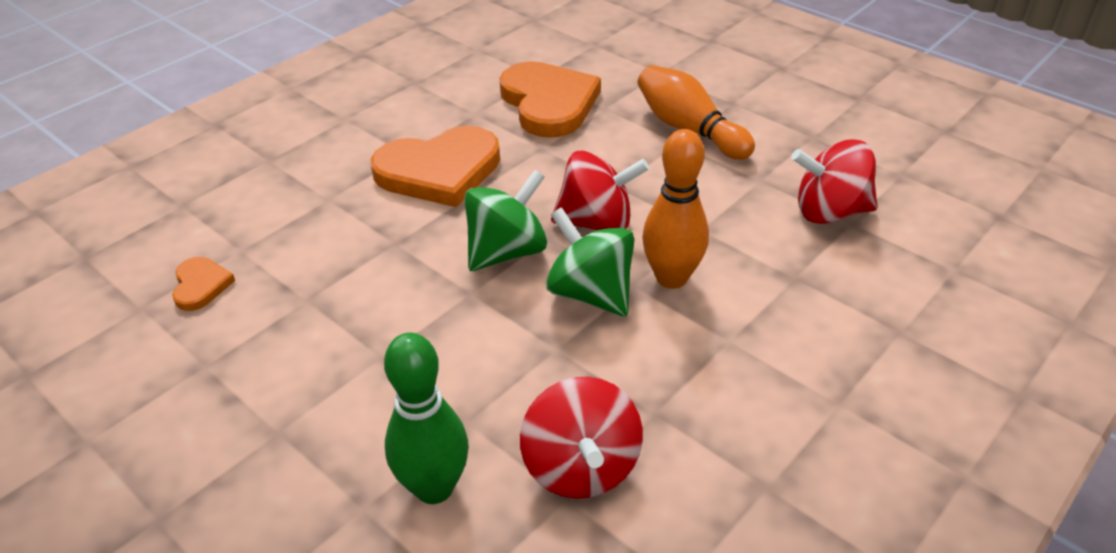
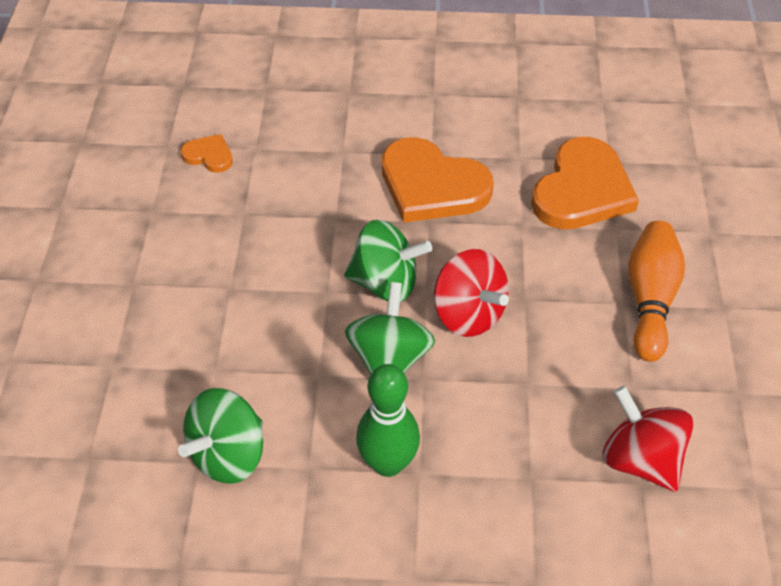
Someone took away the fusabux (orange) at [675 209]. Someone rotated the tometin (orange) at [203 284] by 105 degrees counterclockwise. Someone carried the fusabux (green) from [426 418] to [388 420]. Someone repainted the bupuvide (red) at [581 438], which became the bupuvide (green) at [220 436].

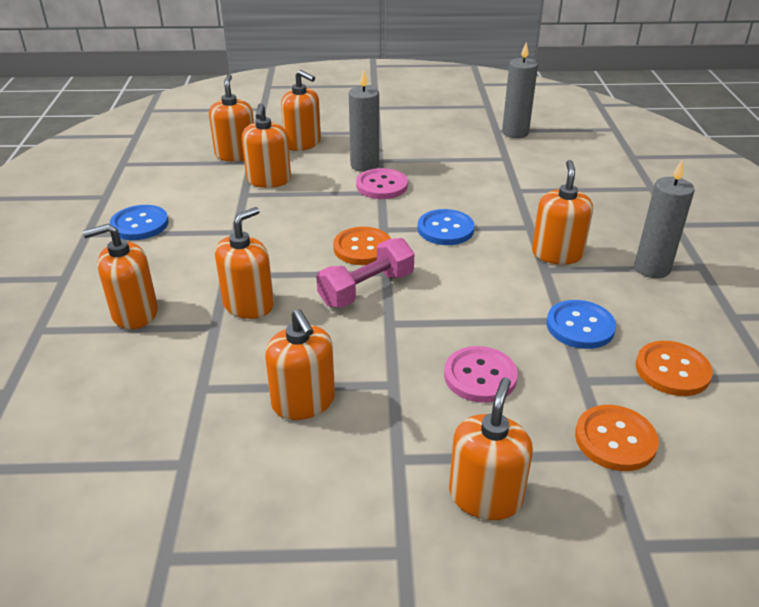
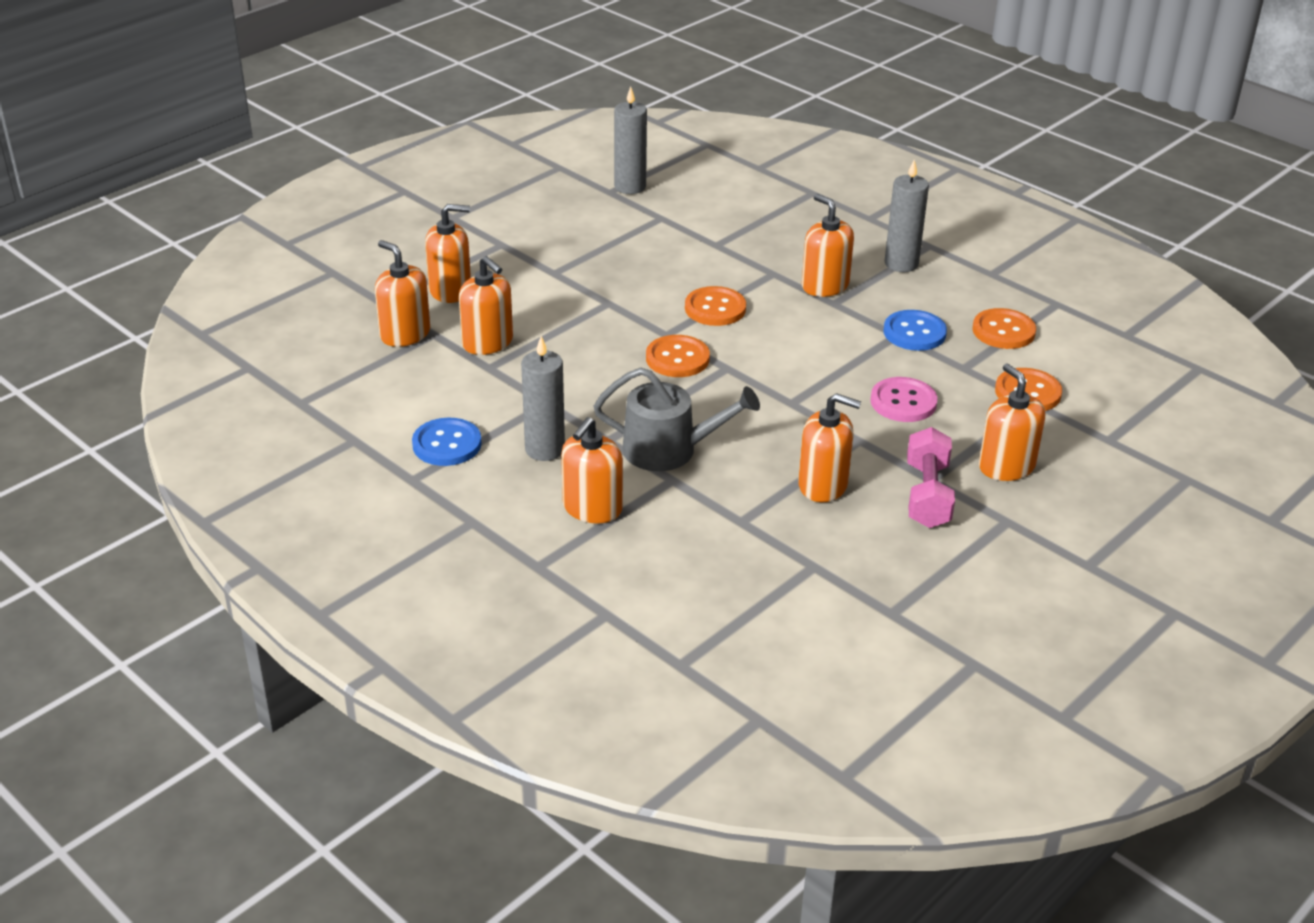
Someone carried the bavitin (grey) from [364 120] to [543 398]. Someone took away the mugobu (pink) at [382 183]. Someone swapped the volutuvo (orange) at [244 263] for the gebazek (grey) at [676 419]. Someone repainted the mugobu (blue) at [446 227], which became the mugobu (orange) at [715 306]. Someone carried the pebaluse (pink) from [365 273] to [931 477].

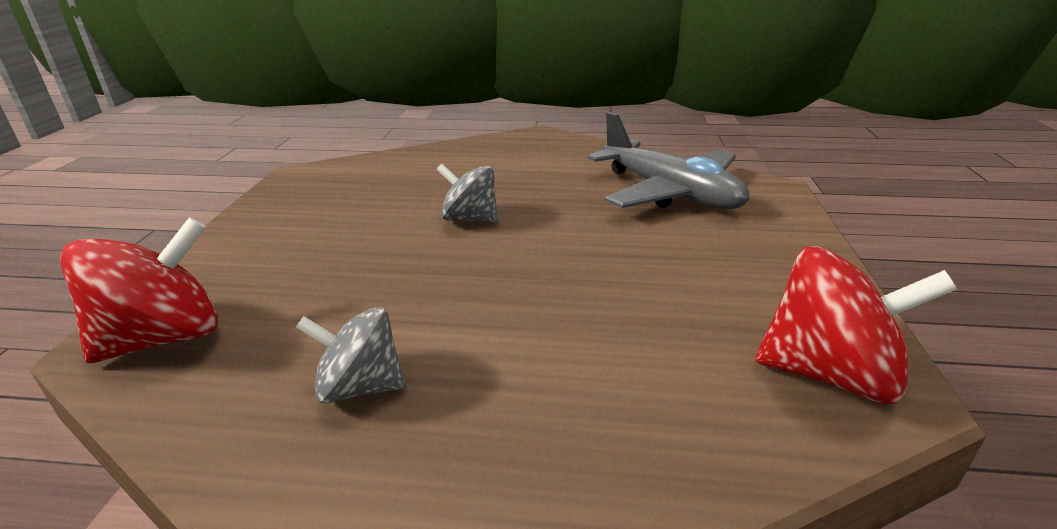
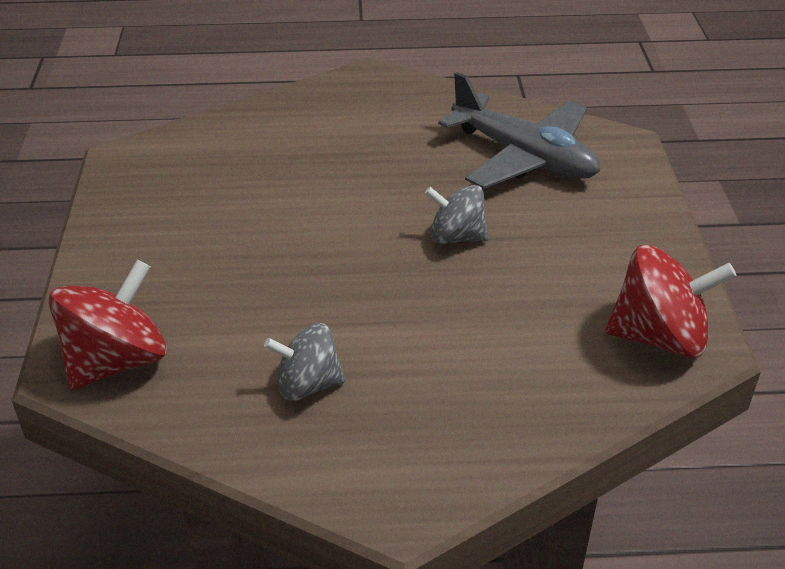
Someone carried the bupuvide (grey) from [467 193] to [457 214].

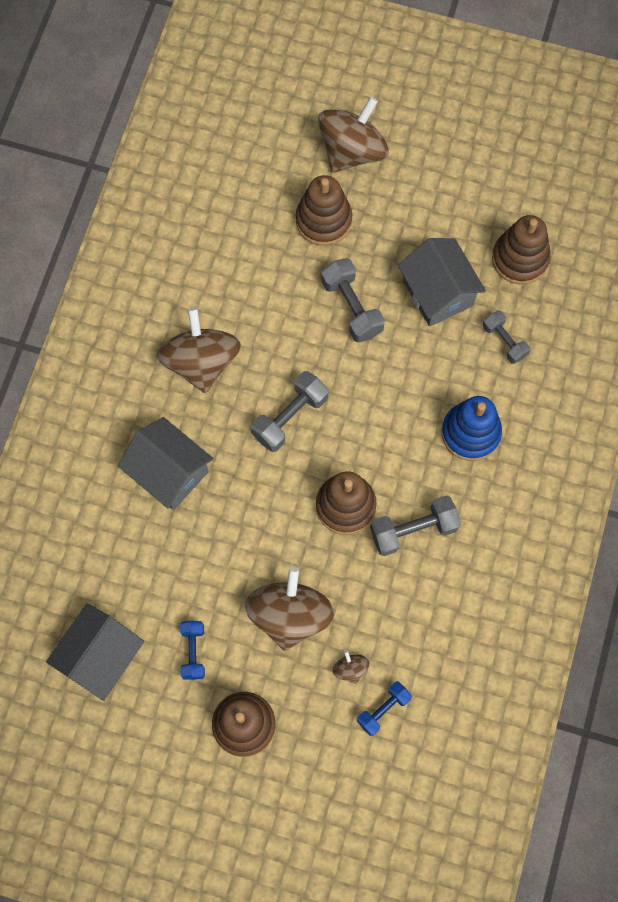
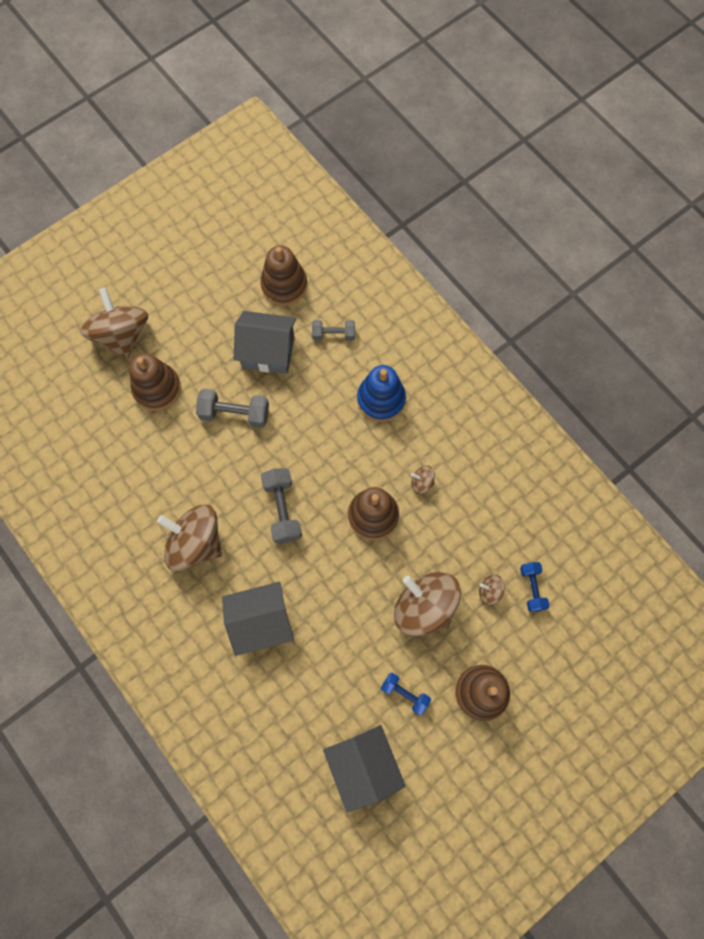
Someone swapped the pebaluse (grey) at [415 525] for the bupuvide (brown) at [423 479].

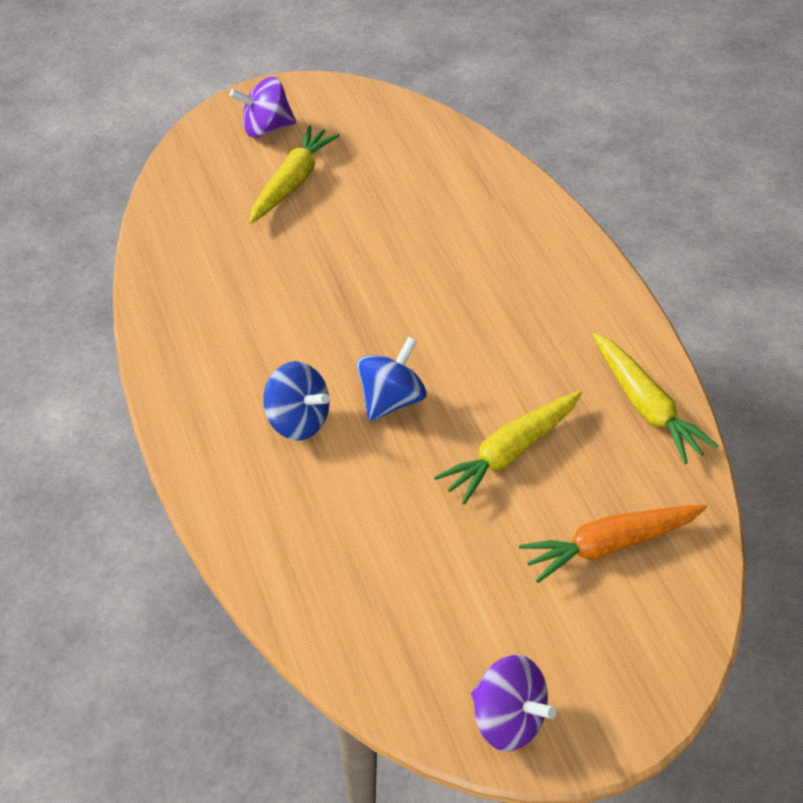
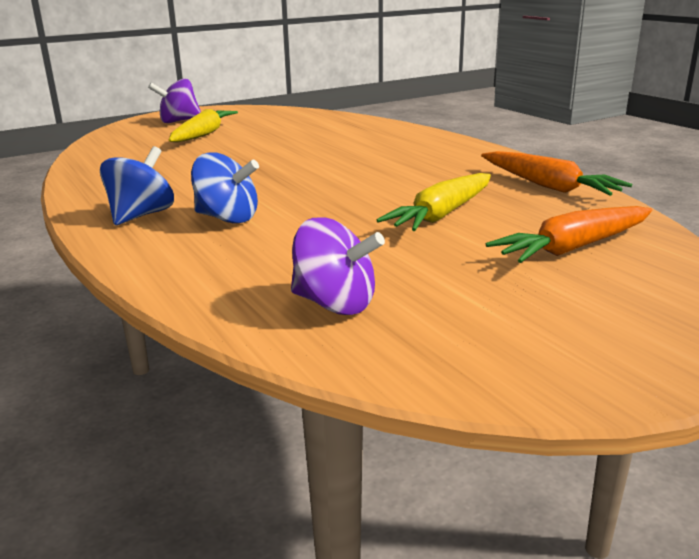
Someone repainted the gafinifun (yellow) at [655 398], which became the gafinifun (orange) at [556 173]. Someone carried the bupuvide (blue) from [392 379] to [137 185]. Someone carried the bupuvide (purple) from [514 703] to [338 266].

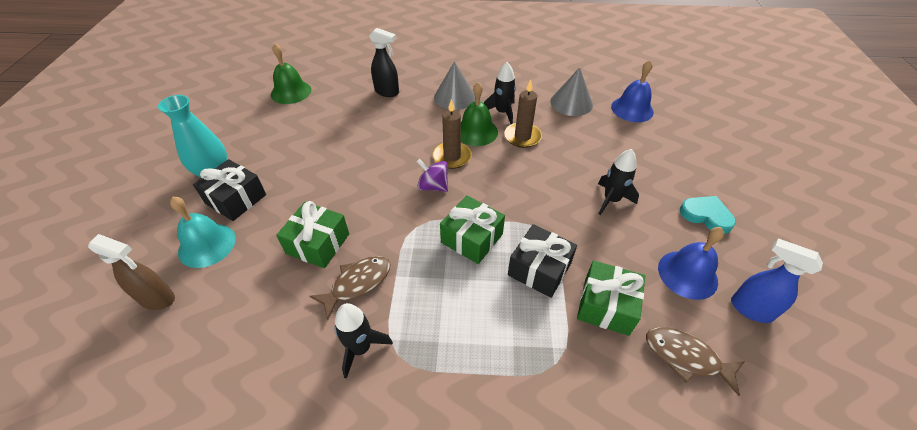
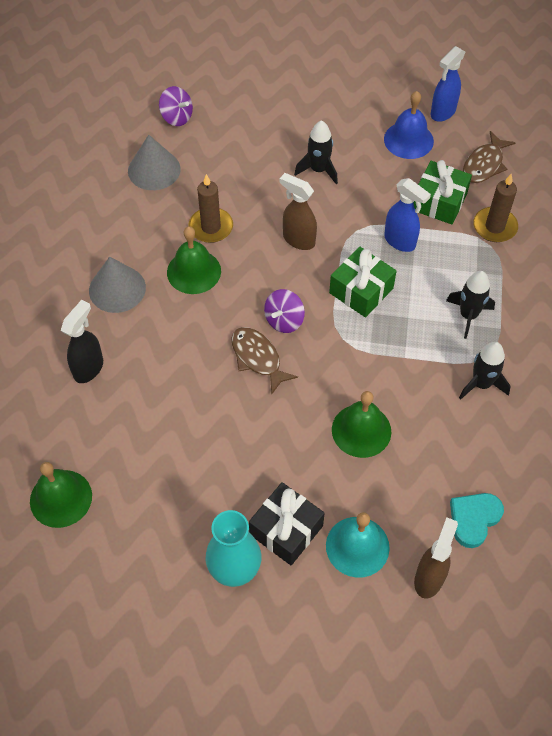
Someone swapped the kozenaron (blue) at [632 91] for the bupuvide (purple) at [176 106]. Someone carried the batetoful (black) from [500 93] to [470 305]. Someone carried the bavitin (brown) from [452 134] to [495 208]. Someone carried the tometin (turquoise) from [708 215] to [477 520]. Someone swapped the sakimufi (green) at [312 234] for the kozenaron (green) at [361 424]. Someone swapped the sakimufi (black) at [542 261] for the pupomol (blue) at [407 215]. Someone carried the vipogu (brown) from [349 288] to [264 361]. Someone put down the pupomol (brown) at [298 211].

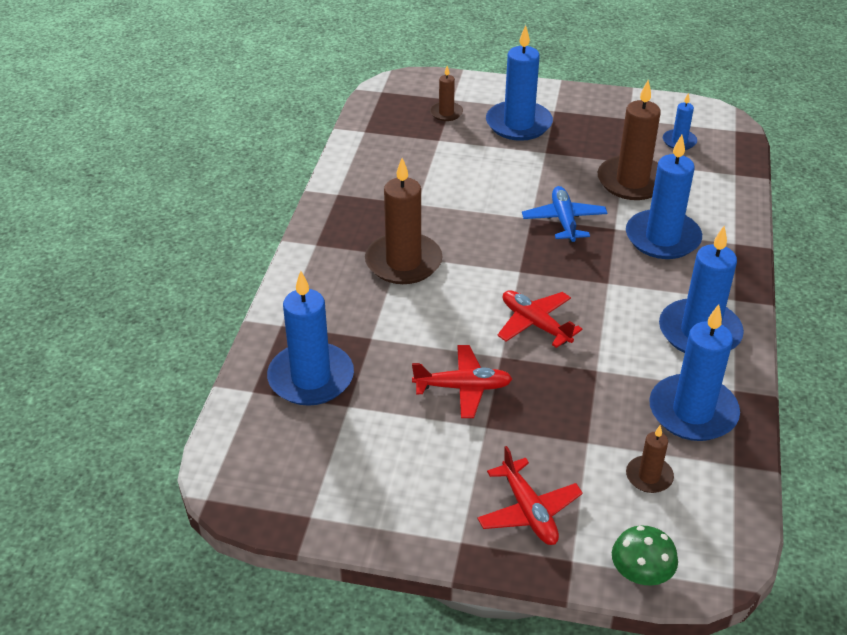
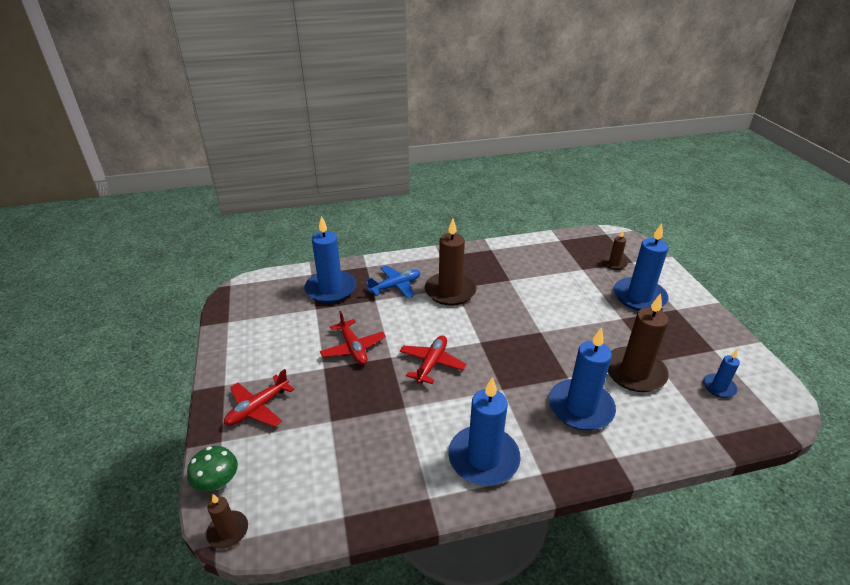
Someone carried the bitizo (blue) from [564 214] to [392 281]. Someone took away the bavitin (blue) at [694 372]. Someone carried the bavitin (brown) from [650 459] to [227 521].

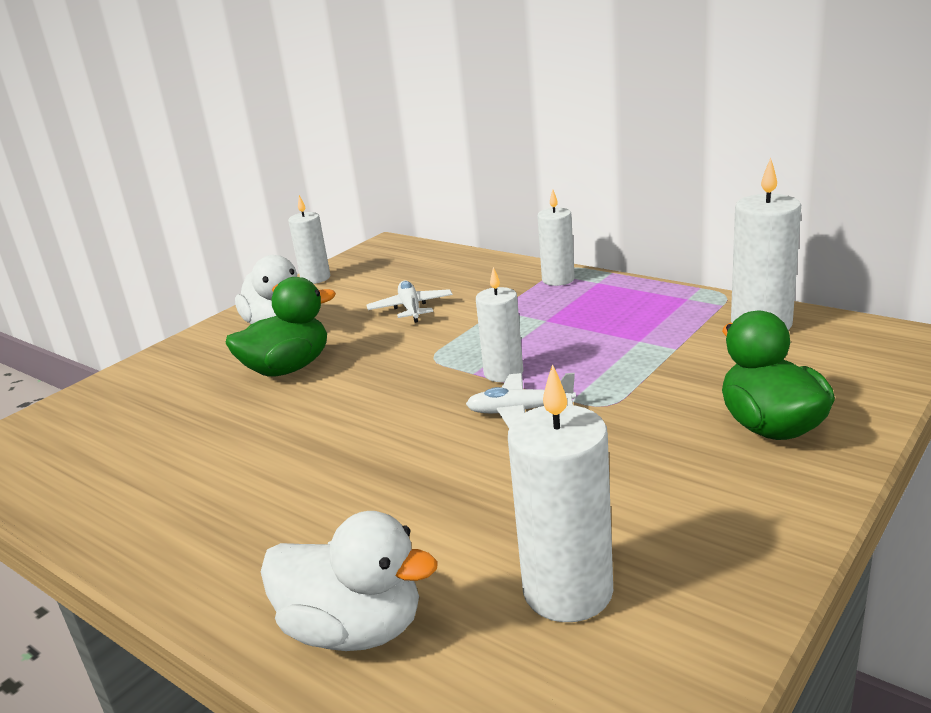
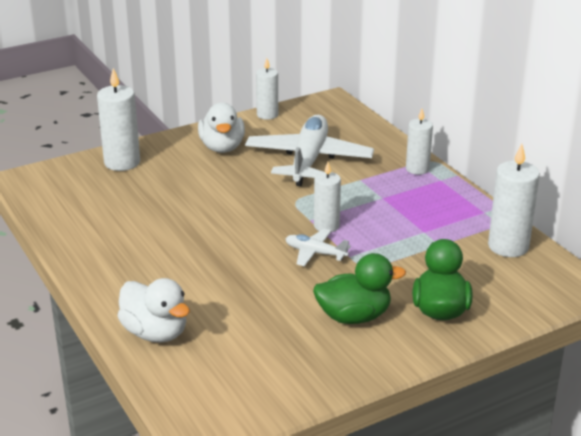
Someone carried the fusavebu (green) from [281 327] to [359 288]. Someone scaled the bitizo (white) at [410 302] by 2.13. Someone carried the bavitin (white) from [560 493] to [118 119].

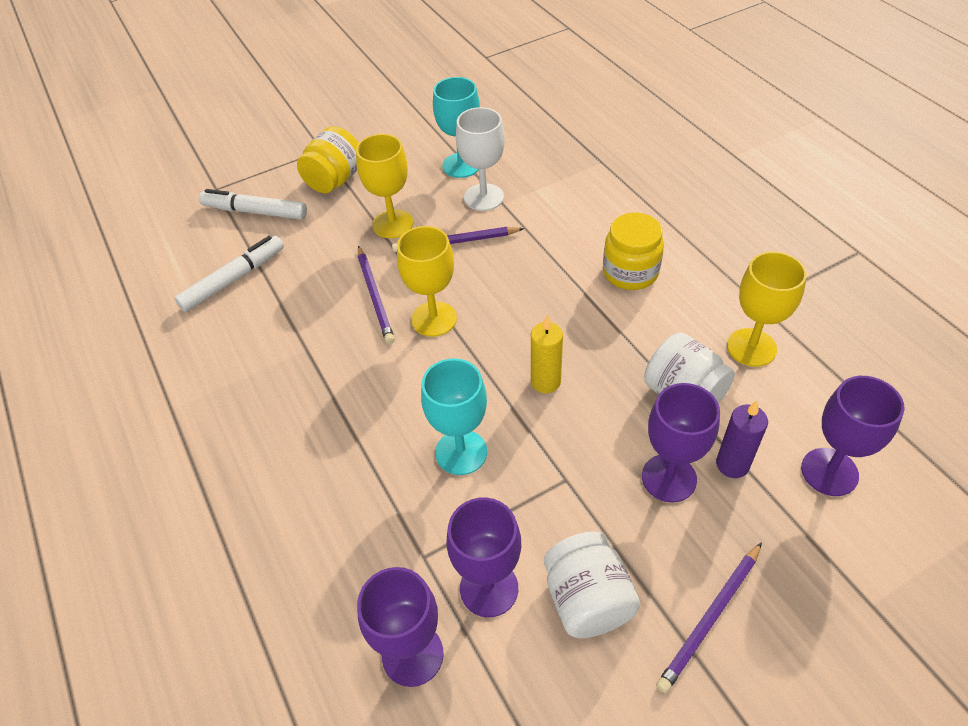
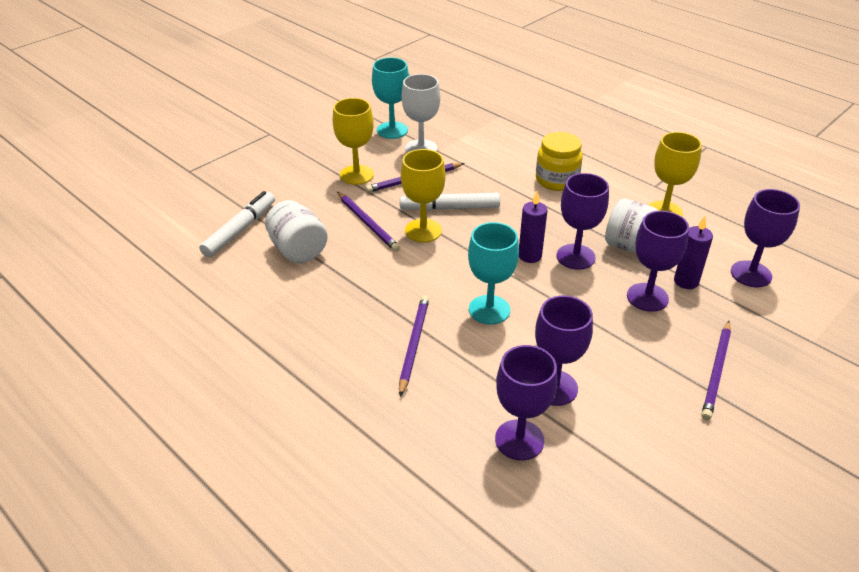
Someone took away the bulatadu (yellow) at [328 159]. Someone carried the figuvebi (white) from [253 204] to [450 202]. Someone repainted the bavitin (yellow) at [547 354], which became the bavitin (purple) at [533 227]. Someone carried the bulatadu (white) from [592 584] to [296 231]. Someone put down the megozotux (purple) at [582 221]. Someone put down the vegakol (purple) at [414 346].

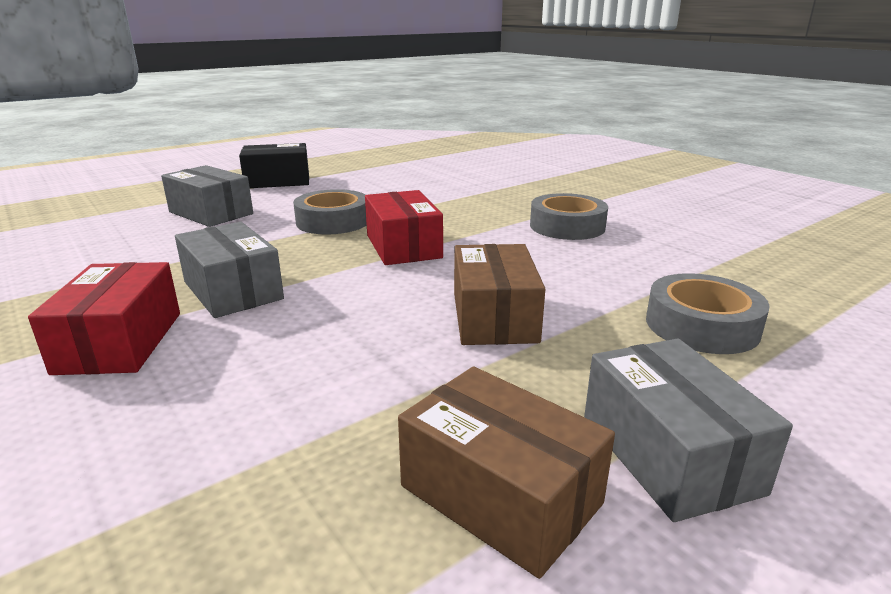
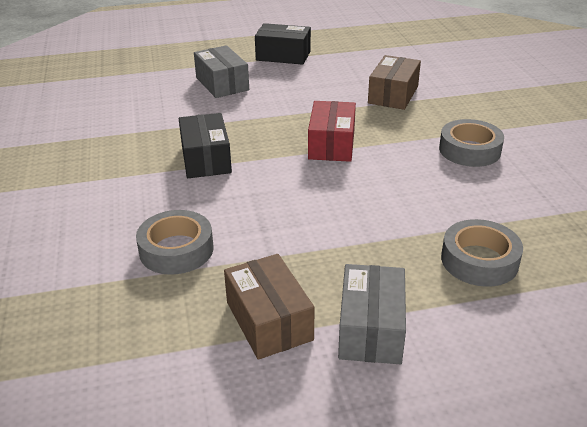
Someone carried the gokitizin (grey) from [330 212] to [175 242]. Someone repainted the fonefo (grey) at [229 270], which became the fonefo (black) at [205 145]. Someone carried the fonefo (brown) from [499 294] to [394 82]. Someone took away the fonefo (red) at [104 318].

